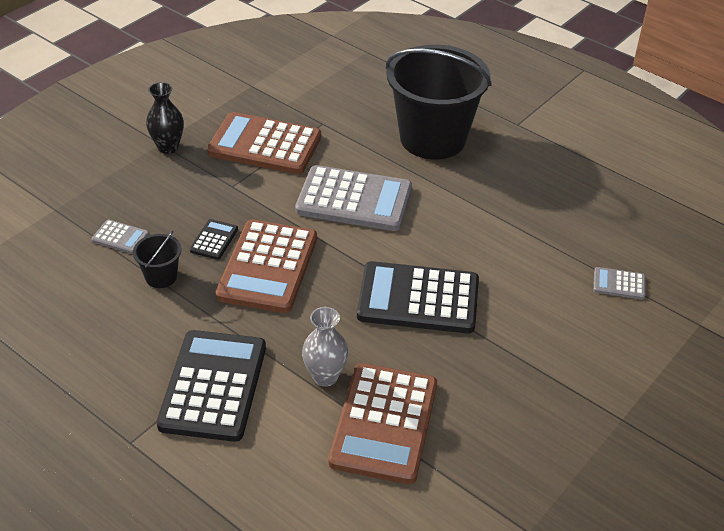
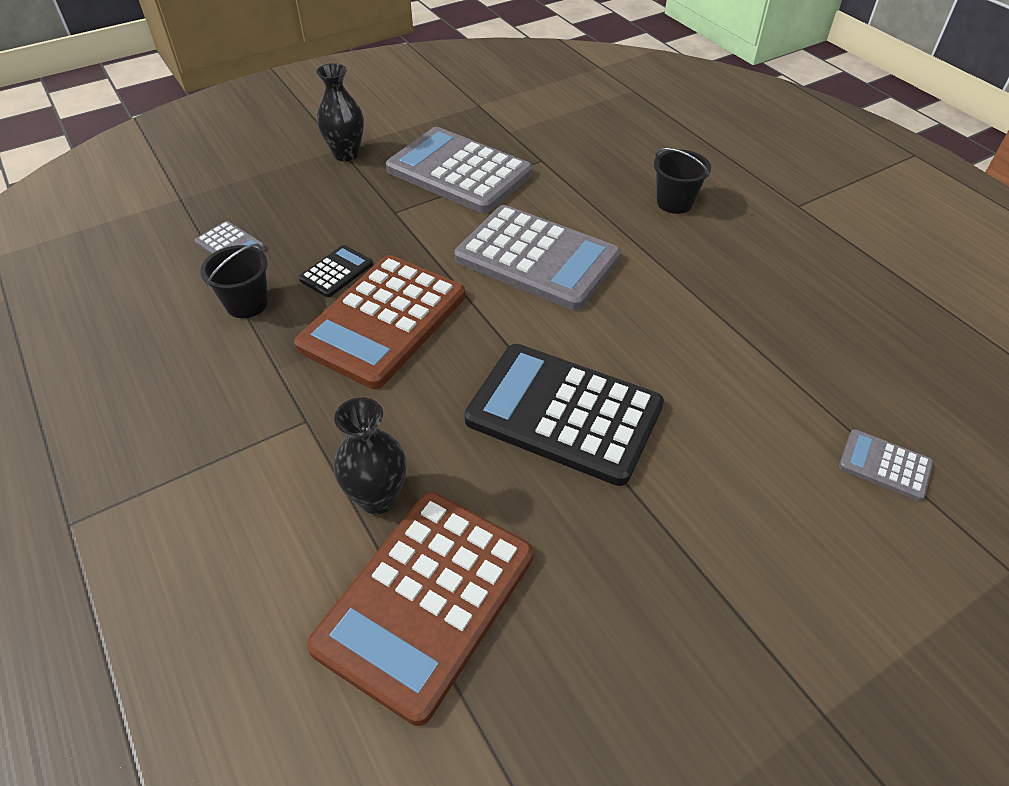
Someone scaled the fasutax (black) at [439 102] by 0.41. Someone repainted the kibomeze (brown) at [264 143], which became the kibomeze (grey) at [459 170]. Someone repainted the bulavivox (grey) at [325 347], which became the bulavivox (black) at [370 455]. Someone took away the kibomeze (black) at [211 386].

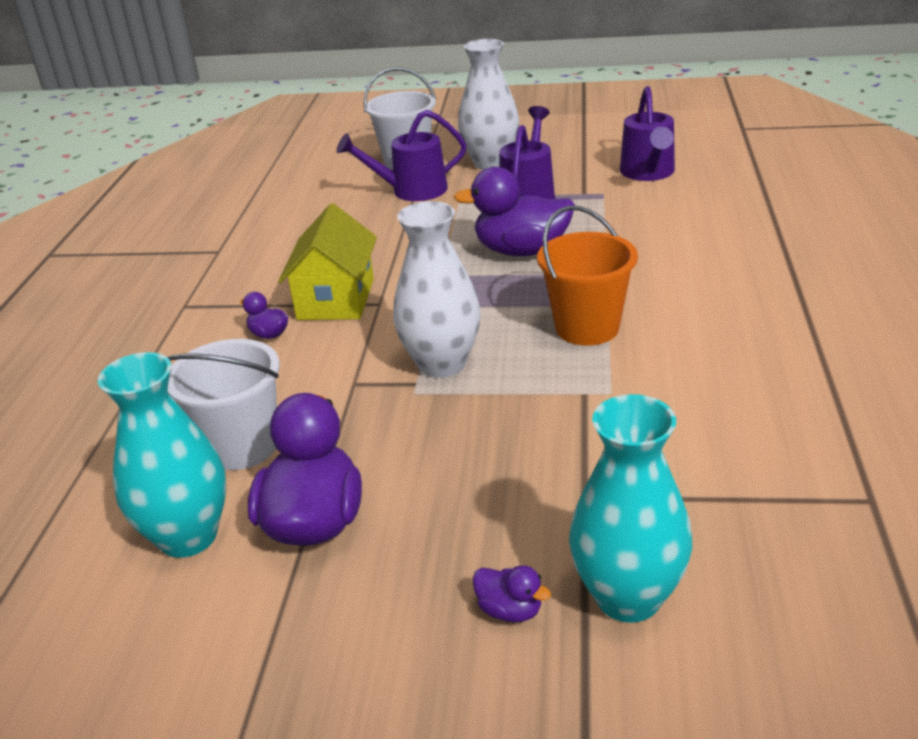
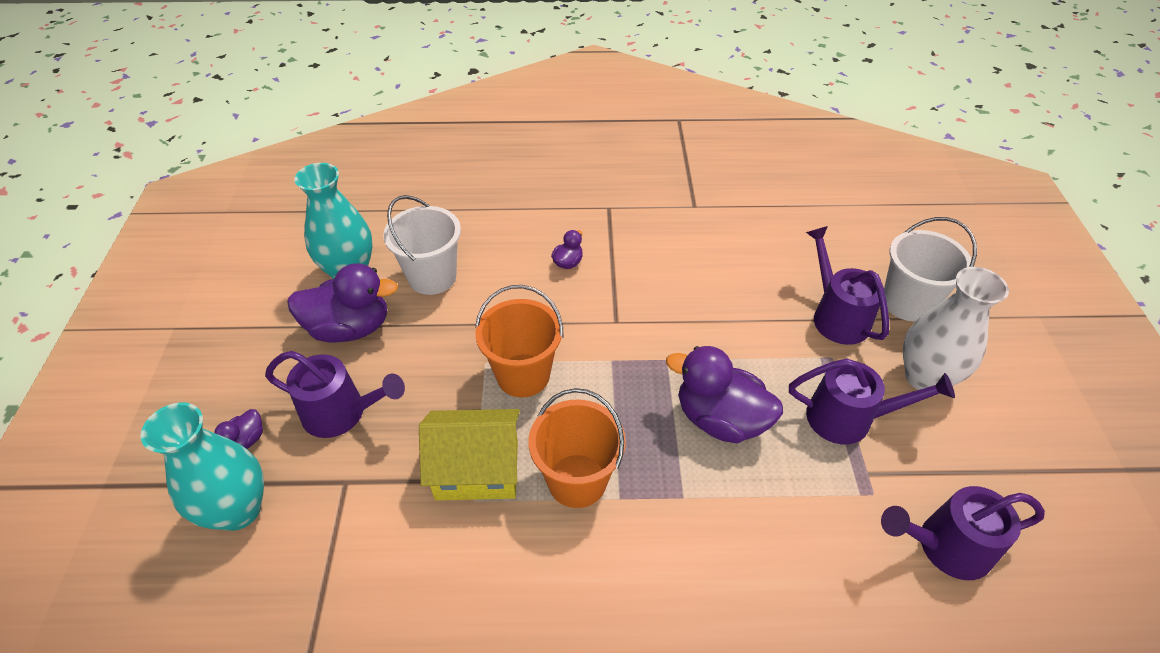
Someone rotated the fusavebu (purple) at [514 211] by 60 degrees counterclockwise. Someone swapped the bulavivox (white) at [437 289] for the fasutax (orange) at [519 341]. Someone carried the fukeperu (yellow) from [327 261] to [469 454]. Someone put down the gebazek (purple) at [335 394].

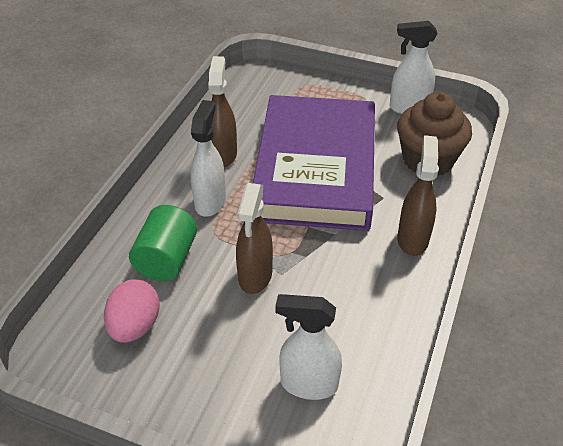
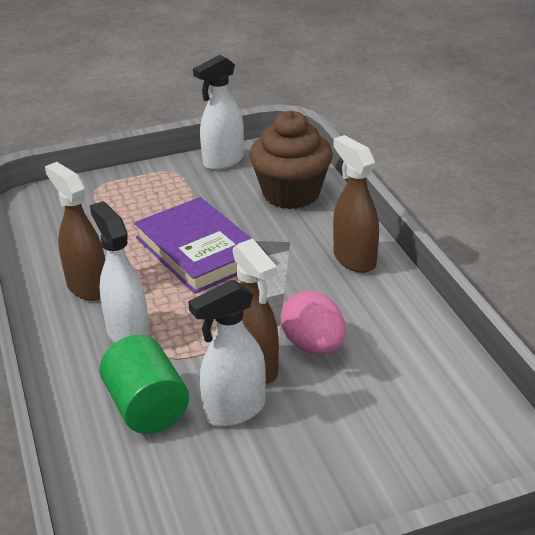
Someone scaled the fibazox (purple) at [314 163] by 0.59. Someone carried the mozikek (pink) from [132 311] to [313 322]. Someone carried the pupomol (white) from [308 347] to [227 353].

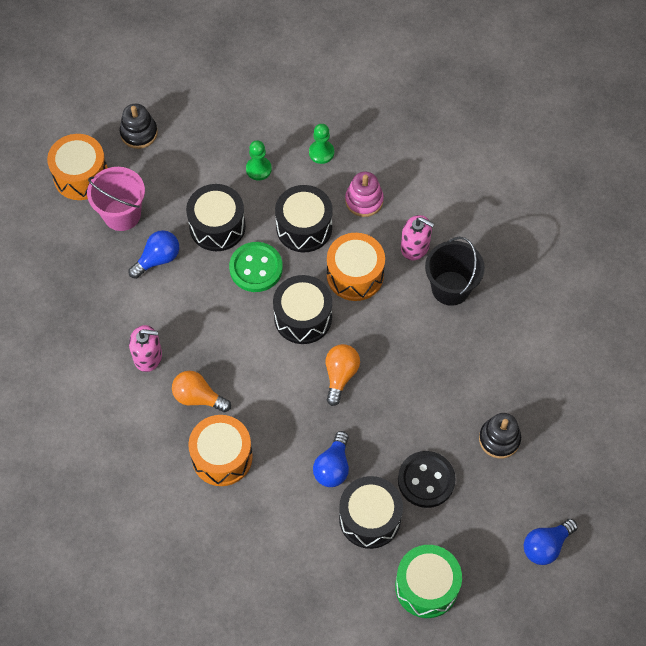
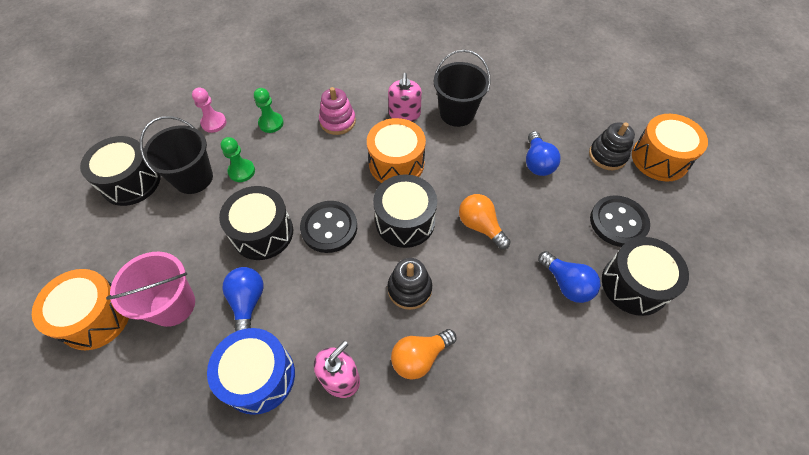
Someone carried the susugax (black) from [139 126] to [409 284]. Someone carried the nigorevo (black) from [304 218] to [120 171]. Someone rotated the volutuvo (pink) at [417 237] by 120 degrees clockwise. Someone repainted the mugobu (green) at [256 267], which became the mugobu (black) at [328 227]. Someone carried the nigorevo (orange) from [220 450] to [670 147]. Someone carried the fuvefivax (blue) from [551 542] to [543 153]. Someone took away the nigorevo (green) at [428 581]. Someone put down the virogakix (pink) at [209 110]. Someone put down the fasutax (black) at [176 155]. Someone put down the nigorevo (blue) at [251 371].

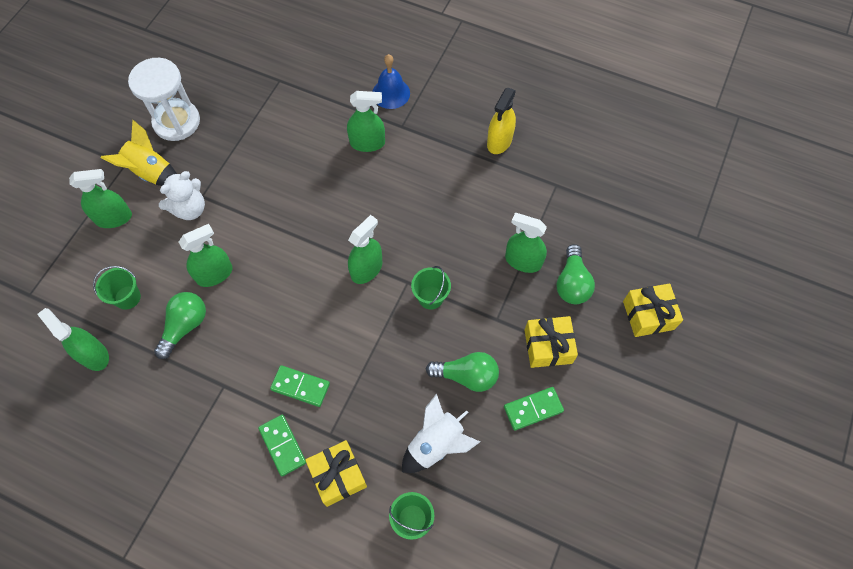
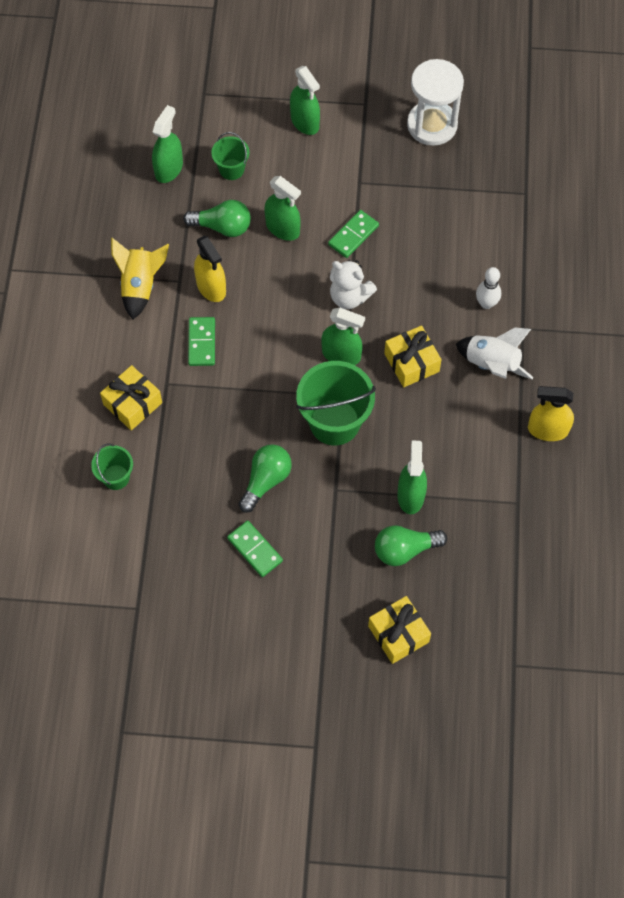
Someone took away the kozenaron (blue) at [391 81]. Someone swapped the pupomol (green) at [366 121] for the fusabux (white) at [488 288]. Someone carried the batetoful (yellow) from [139 153] to [140 278]. Someone carried the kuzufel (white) from [182 195] to [353 284]. Someone scaled the fasutax (green) at [431 288] by 1.89. Someone carried the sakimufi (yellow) from [551 342] to [413 356]. Someone rotated the fuvefivax (green) at [462 372] by 135 degrees counterclockwise. Someone carried the batetoful (white) from [441 433] to [494 353]. Someone carried the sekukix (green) from [282 445] to [353 234]. Someone put down the pupomol (yellow) at [210 268].

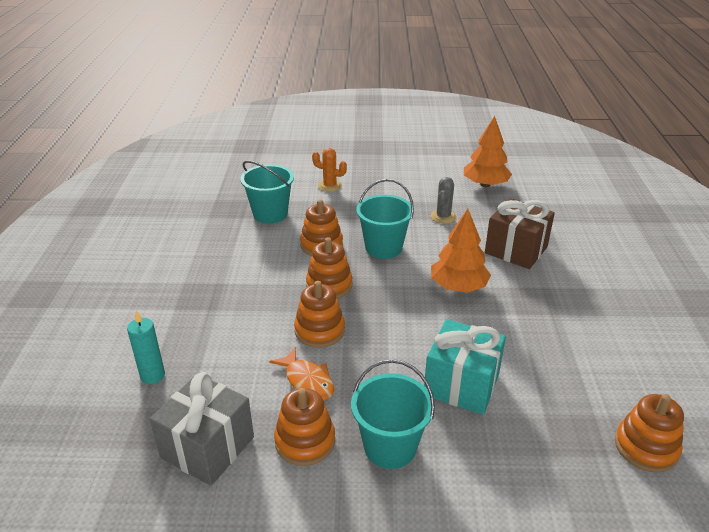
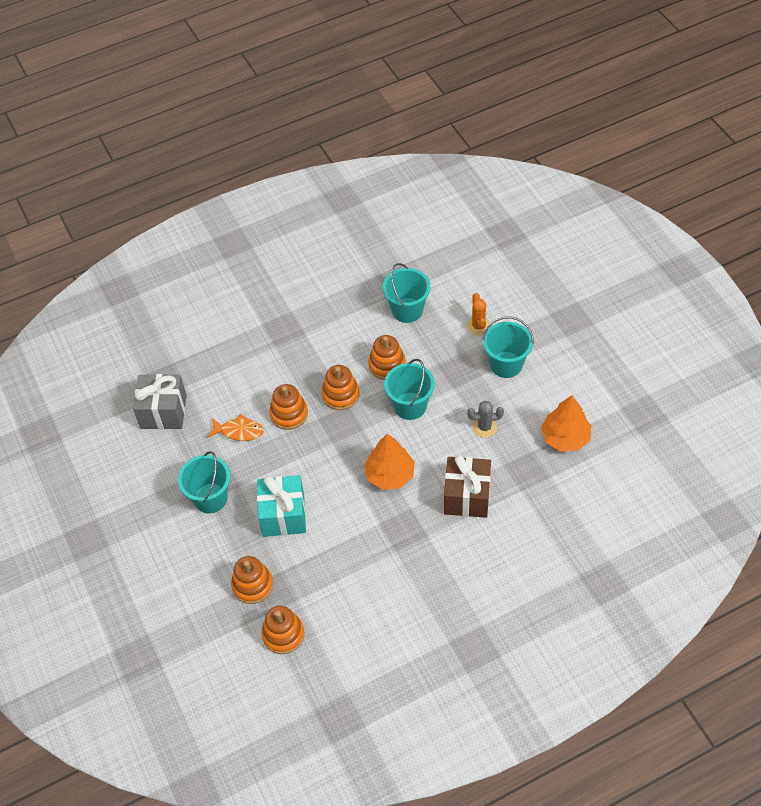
Someone took away the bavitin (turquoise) at [146 347]. Someone rotated the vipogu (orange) at [301 374] by 105 degrees counterclockwise. Someone carried the susugax (orange) from [304 427] to [252 580]. Someone put down the fasutax (turquoise) at [508 347].

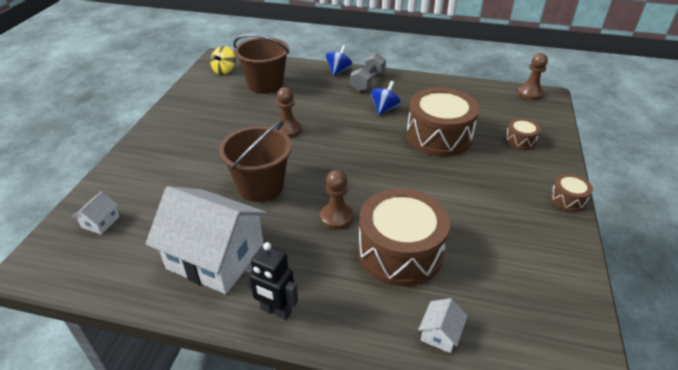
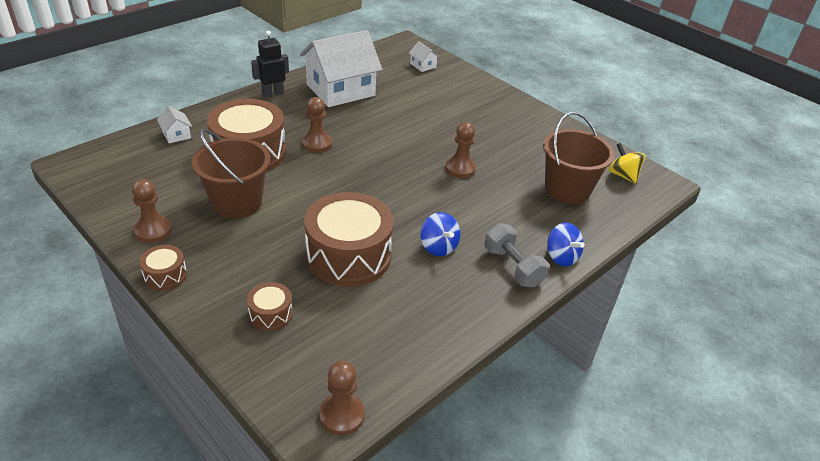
Someone carried the fasutax (brown) from [255 161] to [231 174]. Someone put down the virogakix (brown) at [152 211].

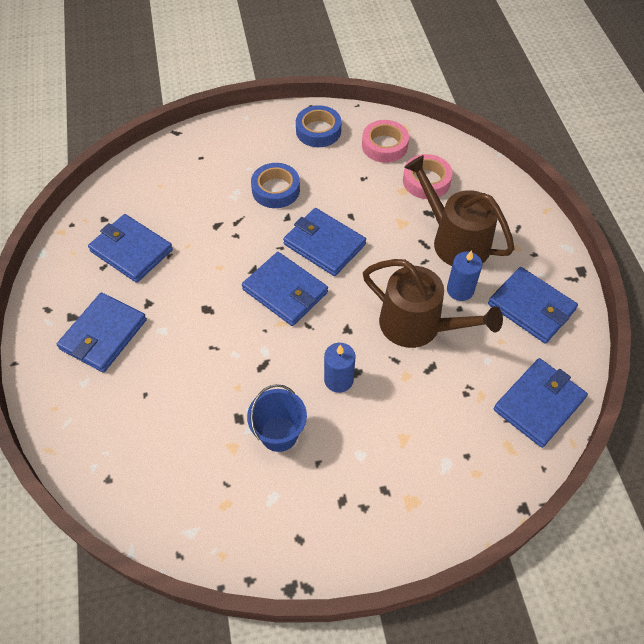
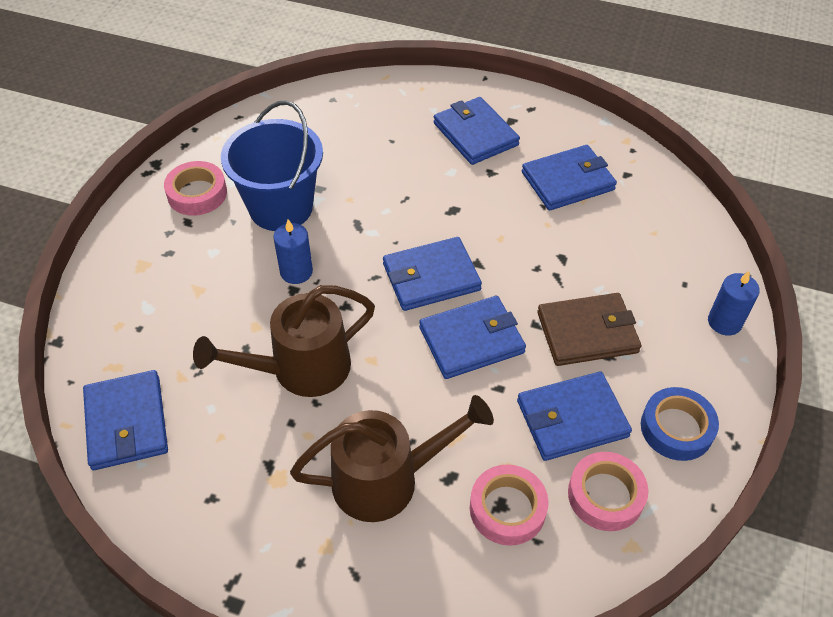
Someone swapped the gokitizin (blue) at [275 185] for the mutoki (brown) at [589 329]. Someone carried the bavitin (blue) from [464 275] to [734 303]. Someone carried the mutoki (blue) from [533 305] to [574 416]. Someone scaled the fasutax (blue) at [277 418] by 1.67. Someone put down the gokitizin (pink) at [195 188].

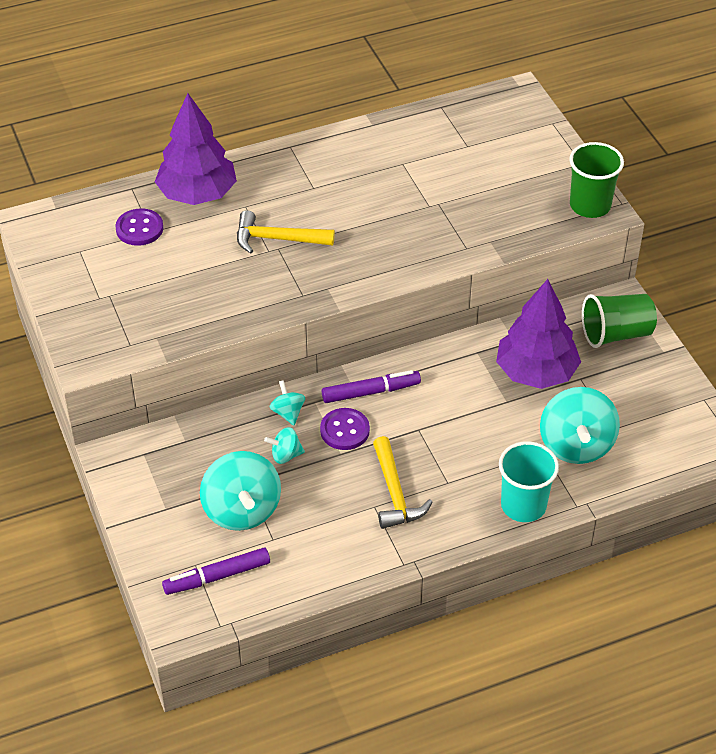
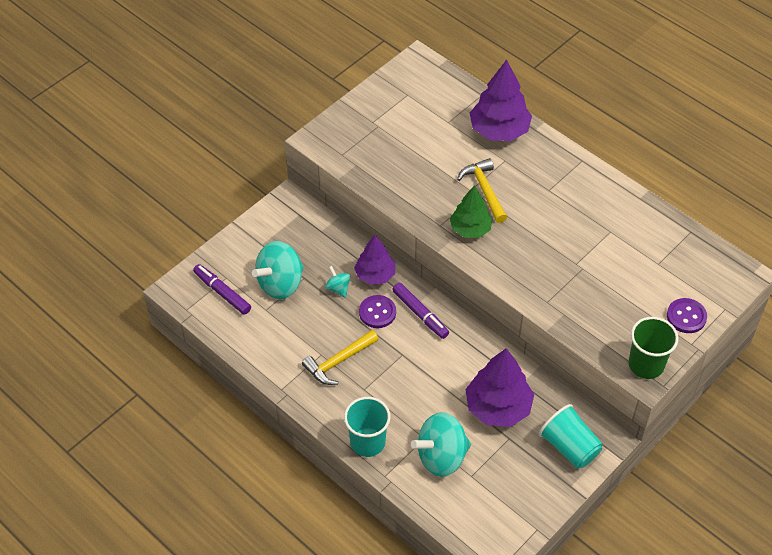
Someone carried the mugobu (purple) from [139 227] to [687 315]. Someone repainted the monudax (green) at [619 321], which became the monudax (turquoise) at [571 436]. Someone swapped the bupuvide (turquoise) at [287 402] for the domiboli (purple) at [374 260]. Someone put down the domiboli (green) at [471 212].

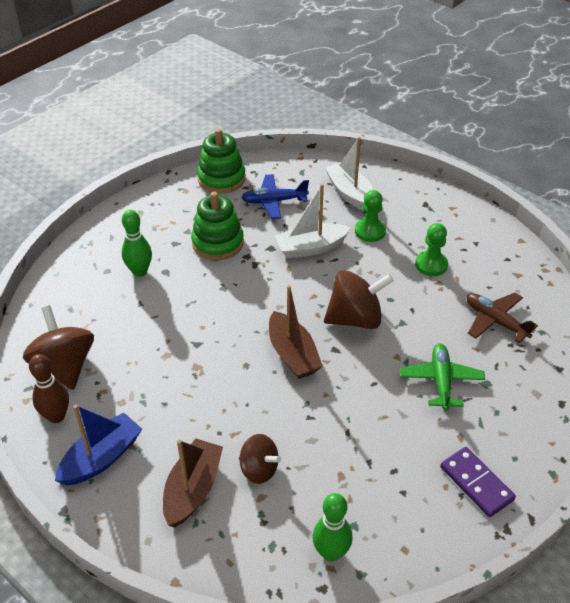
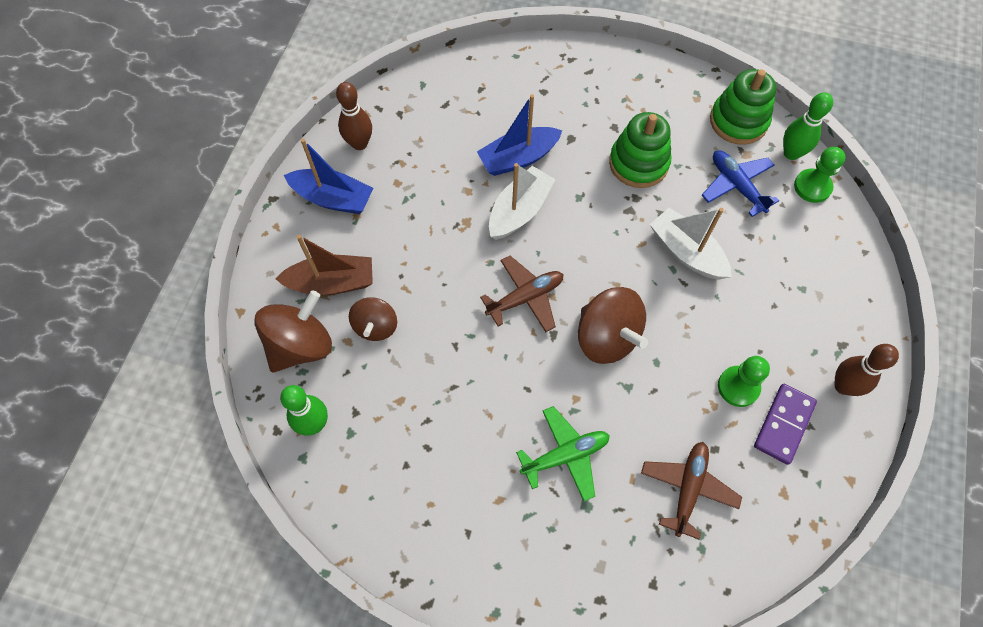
Someone carried the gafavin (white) from [349 174] to [522 201]. Someone carried the virogakix (green) from [370 216] to [819 175]. Someone carried the fusabux (green) from [137 243] to [808 126]. Someone swapped the gafavin (brown) at [296 332] for the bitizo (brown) at [521 294]. Someone carried the bupuvide (brown) from [58 347] to [293 331]. Someone carried the sekukix (purple) from [478 482] to [785 424]. Someone put down the gafavin (blue) at [520 135]. Someone put down the fusabux (brown) at [866 370].

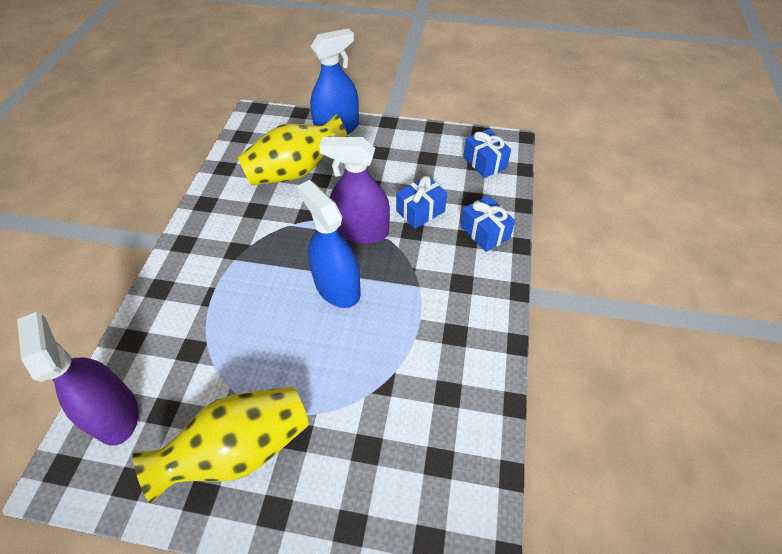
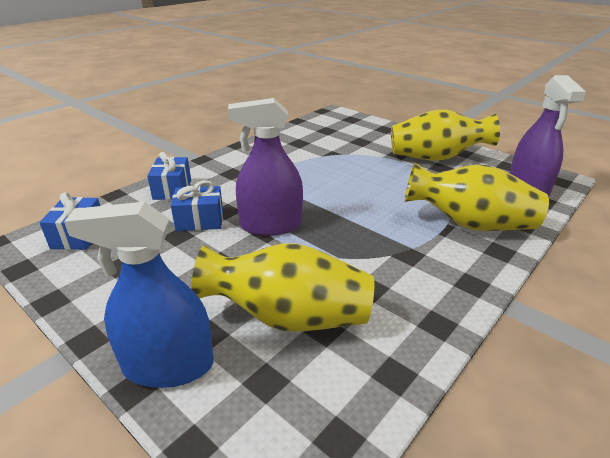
Someone rotated the pupomol (purple) at [354 190] by 135 degrees clockwise. Someone took away the pupomol (blue) at [329 244]. Someone put down the bulavivox (yellow) at [477 197].

